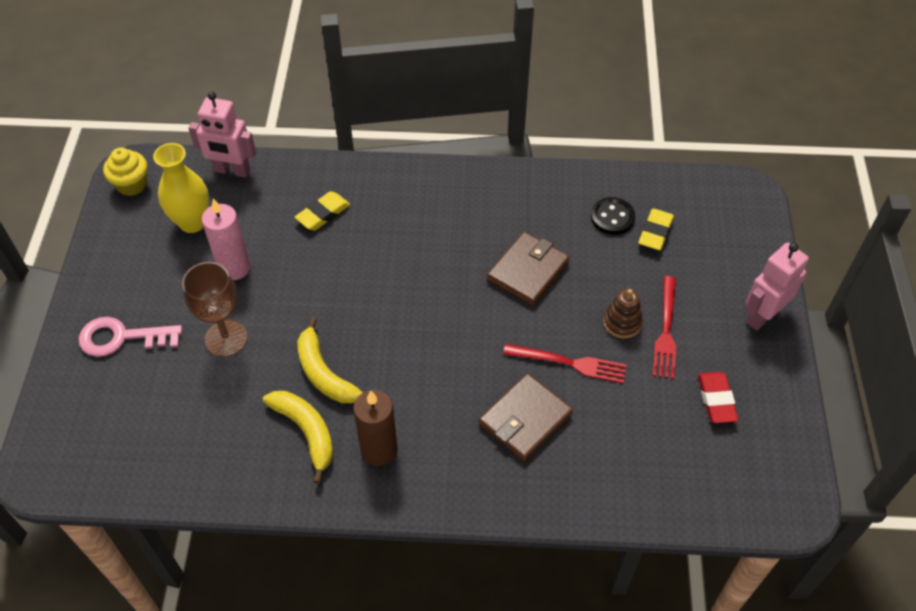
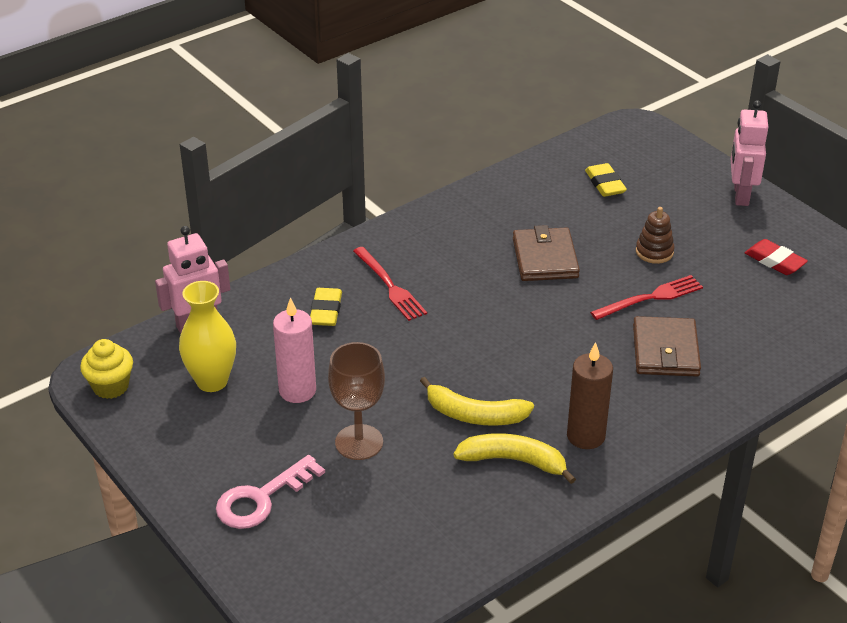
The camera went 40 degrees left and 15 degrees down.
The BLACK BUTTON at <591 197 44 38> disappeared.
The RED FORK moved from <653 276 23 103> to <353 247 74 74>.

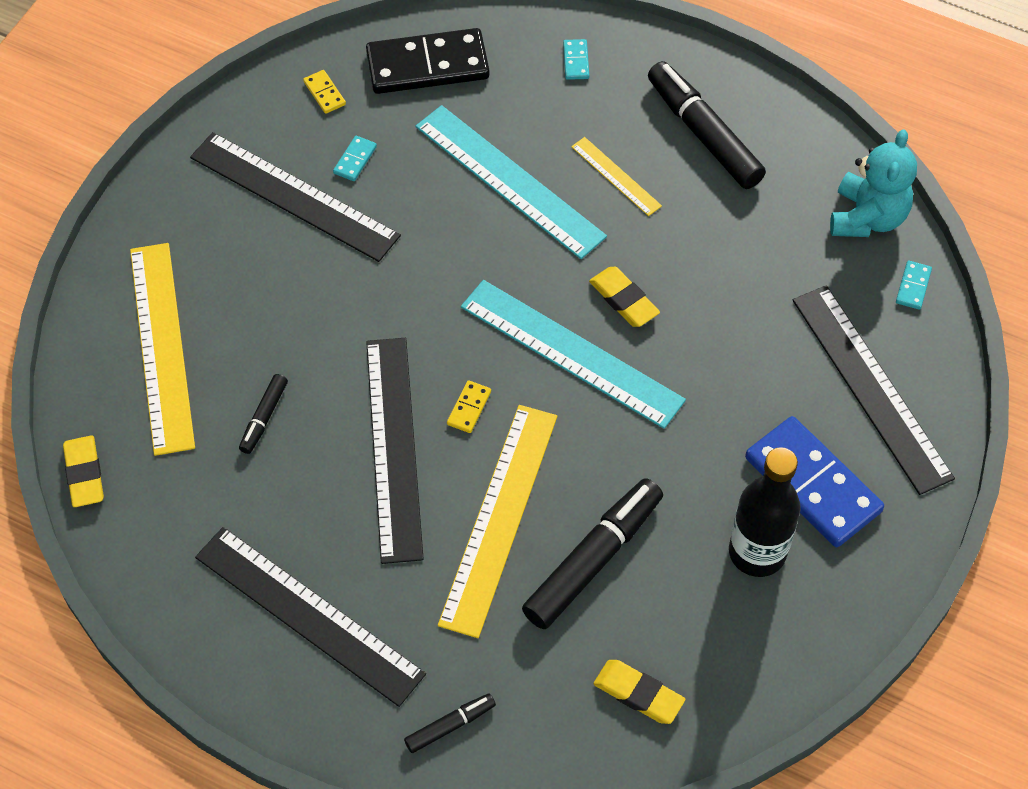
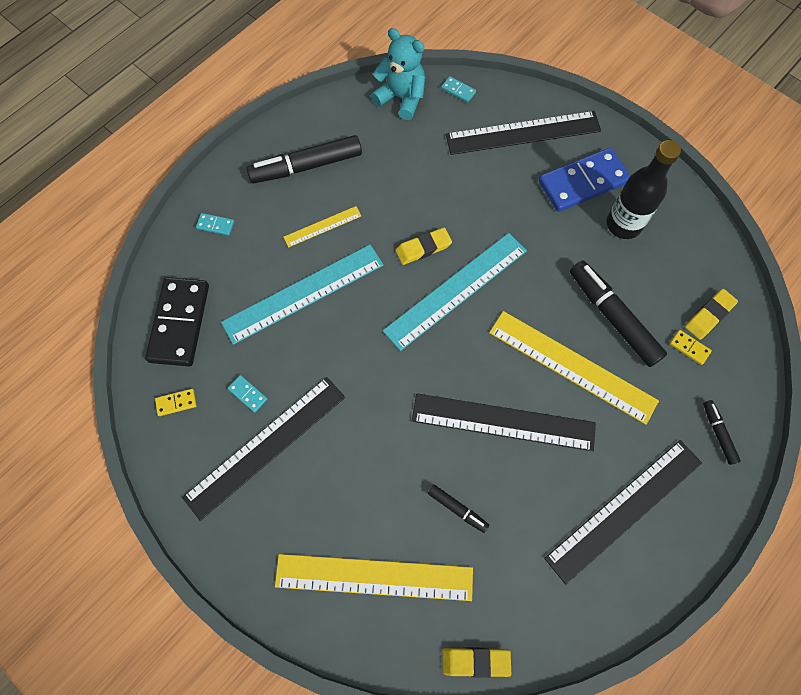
The camera went 75 degrees left and 10 degrees up.
The YELLOW DOMINO moved from <447 380 44 53> to <670 330 42 35>.

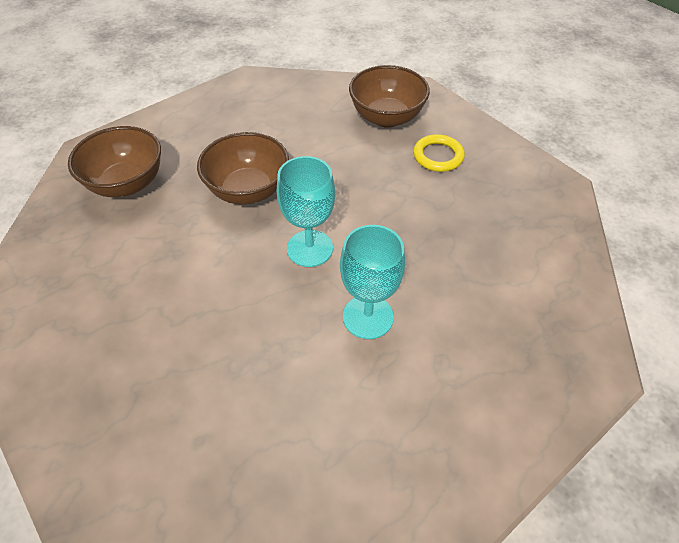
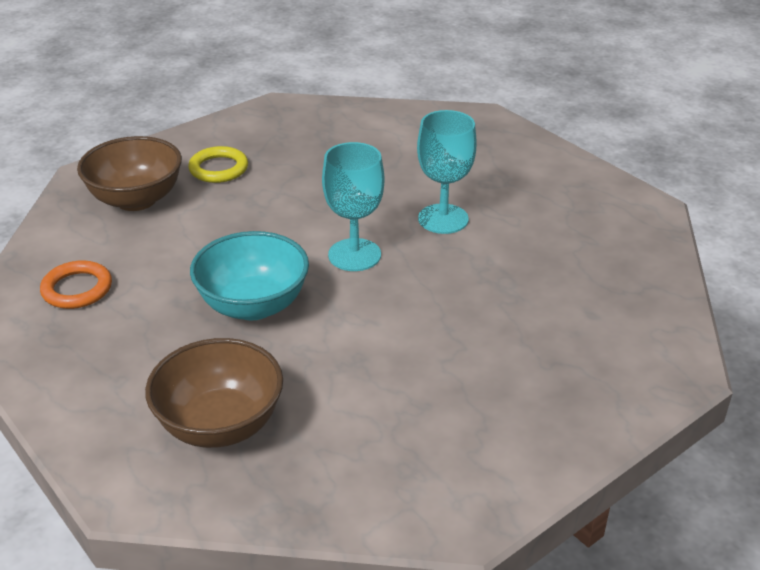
The camera went 90 degrees left and 15 degrees down.
The BROWN BOWL at <197 132 92 73> became the TURQUOISE BOWL at <190 231 119 89>.
The ORANGE RING at <40 260 72 49> appeared.

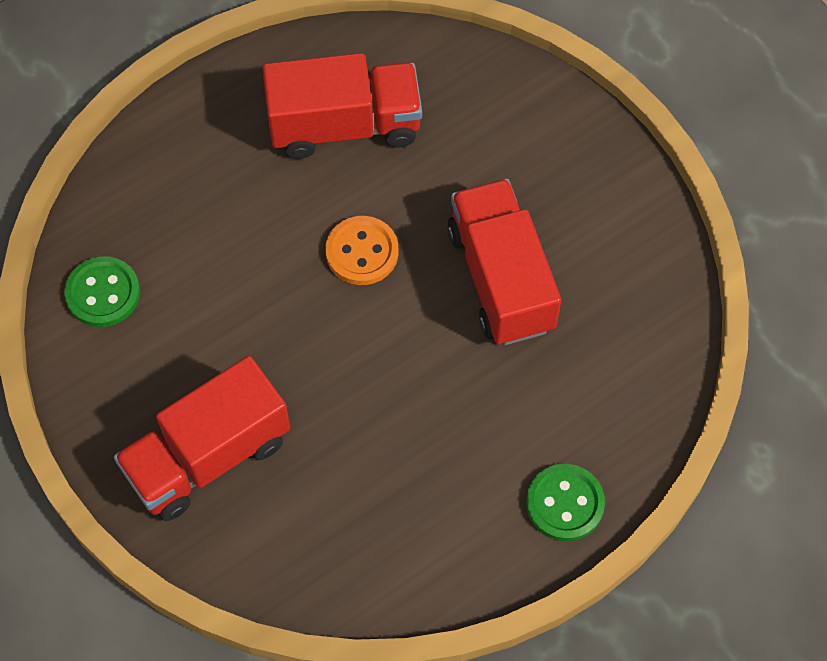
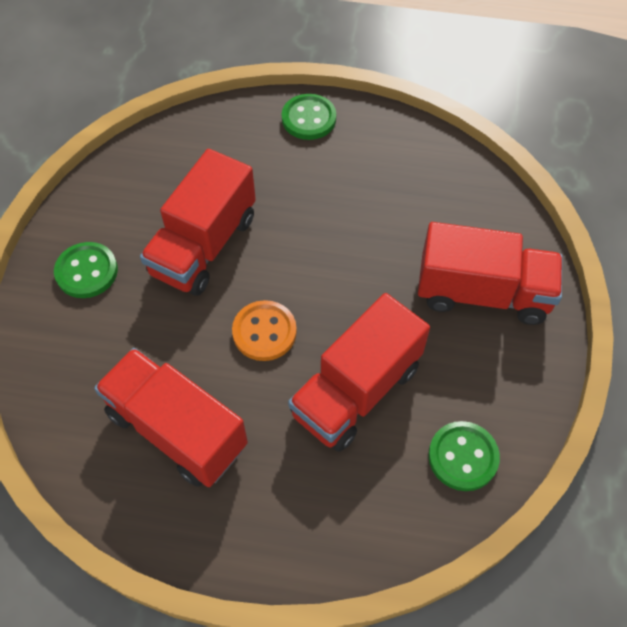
The camera went 135 degrees left and 5 degrees down.
The GREEN BUTTON at <54 242 64 56> appeared.
The RED TRUCK at <288 293 142 159> appeared.

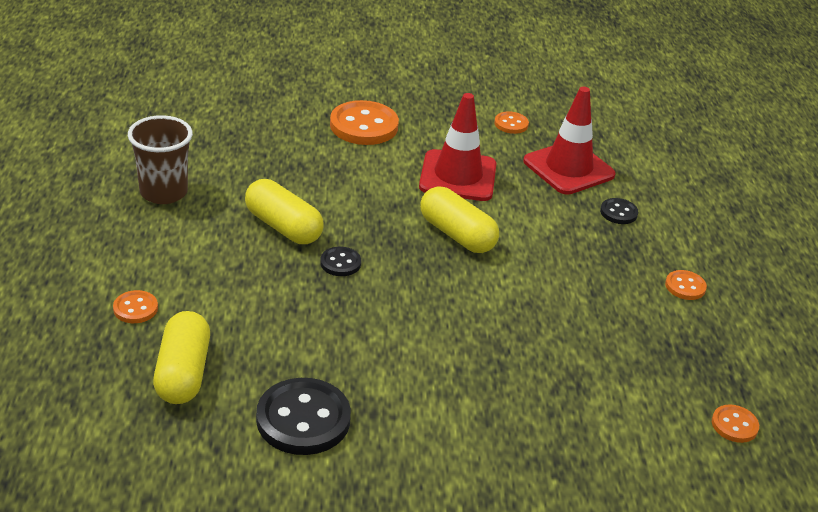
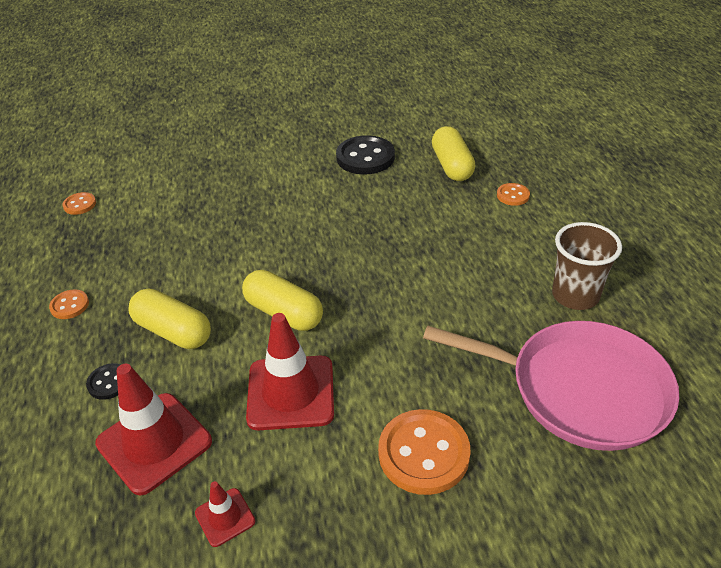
The camera went 175 degrees right and 5 degrees up.
The YELLOW CAPSULE moved from <245 179 79 65> to <128 289 83 60>.
The BLACK BUTTON at <320 247 41 29> disappeared.
The ORANGE BUTTON at <494 111 35 23> was replaced by the RED TRAFFIC CONE at <195 481 60 66>.
The PINK PAN at <423 321 256 130> appeared.

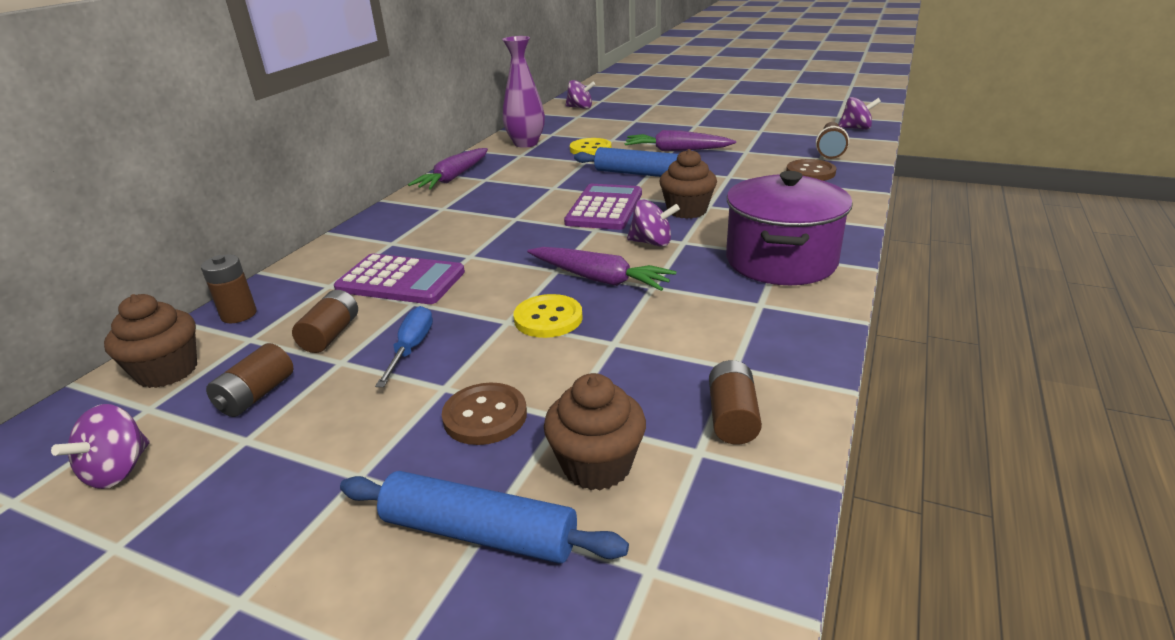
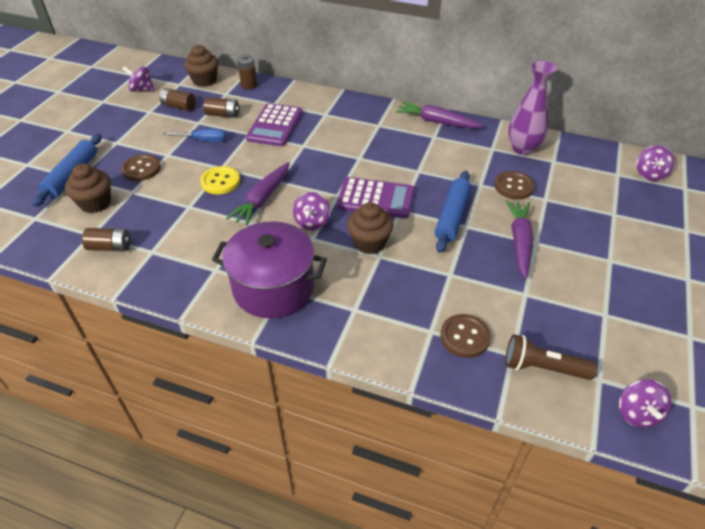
The camera went 85 degrees right and 15 degrees up.
The YELLOW BUTTON at <570 138 42 17> became the BROWN BUTTON at <495 171 40 29>.

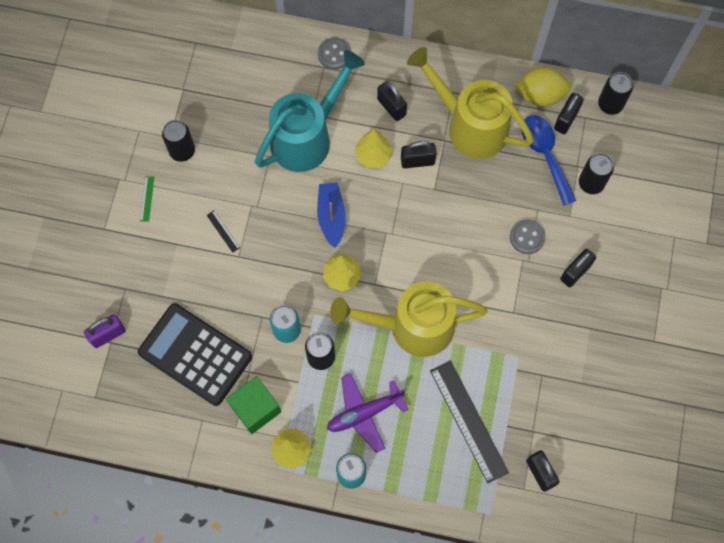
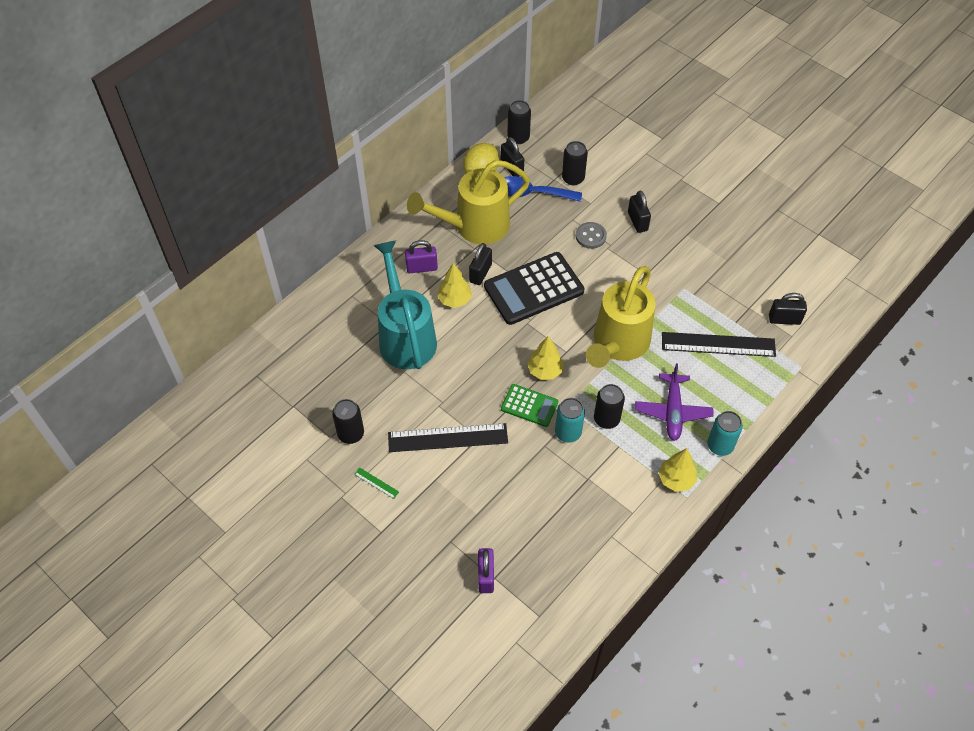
The camera went 60 degrees left and 15 degrees down.
The BLACK CALCULATOR moved from <138 303 114 103> to <484 252 101 73>.
The BLACK RULER at <207 211 33 42> changed to 2.47 times the size.
The GREEN CUBE at <226 376 55 58> disappeared.
The BLUE BOAT at <317 182 29 66> disappeared.
The GREY BUTTON at <318 38 33 32> disappeared.
The BLACK PADLOCK at <377 81 30 40> became the PURPLE PADLOCK at <405 240 33 33>.
The GREEN CALCULATOR at <501 384 57 43> appeared.

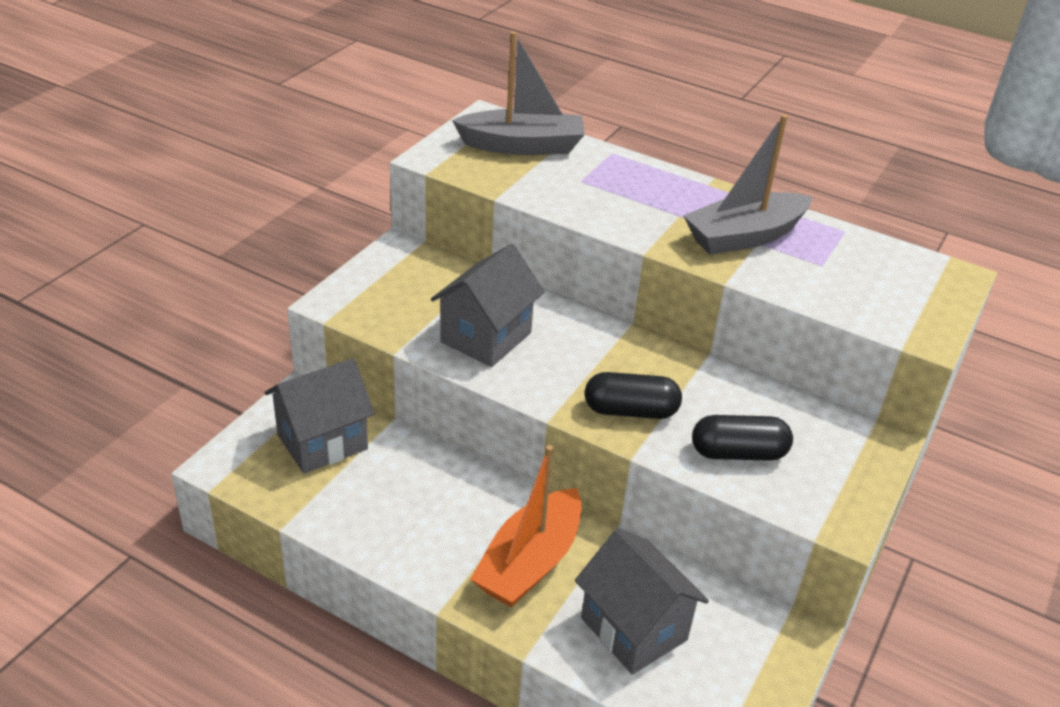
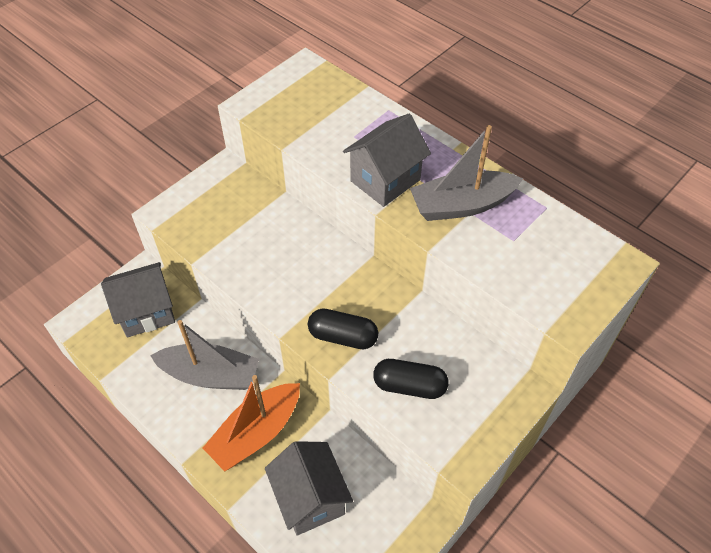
The camera went 15 degrees right and 15 degrees up.
The GREY HOUSE moved from <431 244 113 123> to <343 114 88 93>.
The GREY BOAT moved from <452 31 133 124> to <150 320 109 70>.

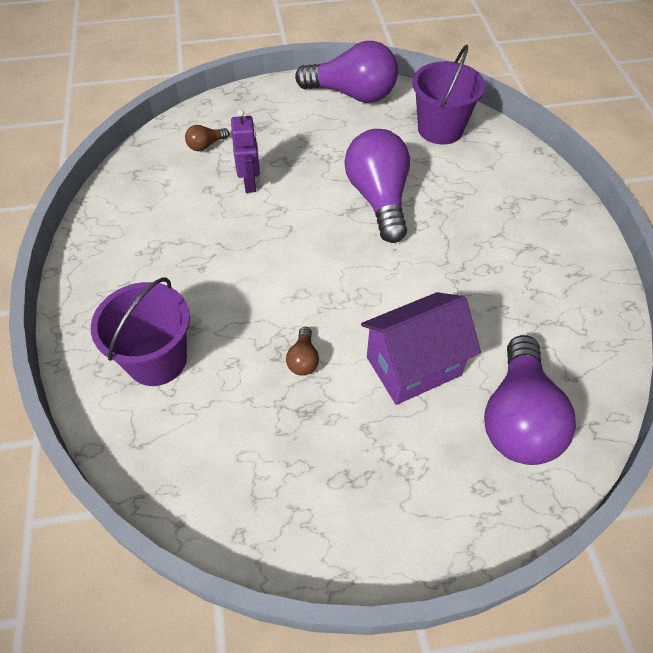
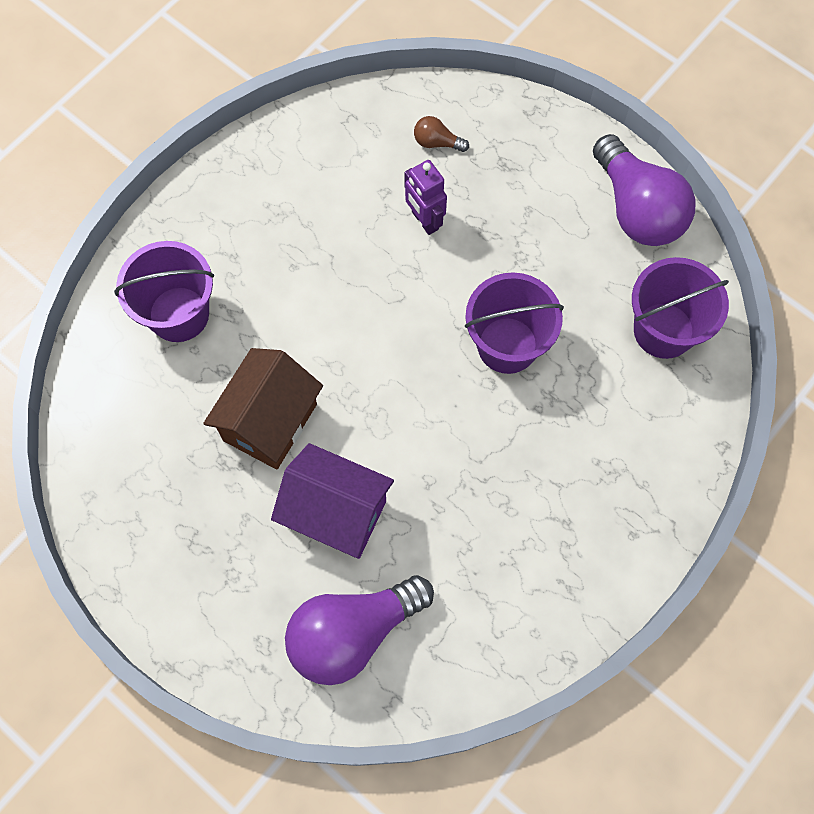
The camera went 50 degrees right and 15 degrees up.
The PURPLE ROBOT at <231 109 29 84> turned 105 degrees clockwise.
The BROWN LIGHT BULB at <286 327 33 49> was replaced by the BROWN HOUSE at <203 348 120 121>.
The PURPLE LIGHT BULB at <344 129 66 114> was replaced by the PURPLE BUCKET at <465 272 99 102>.

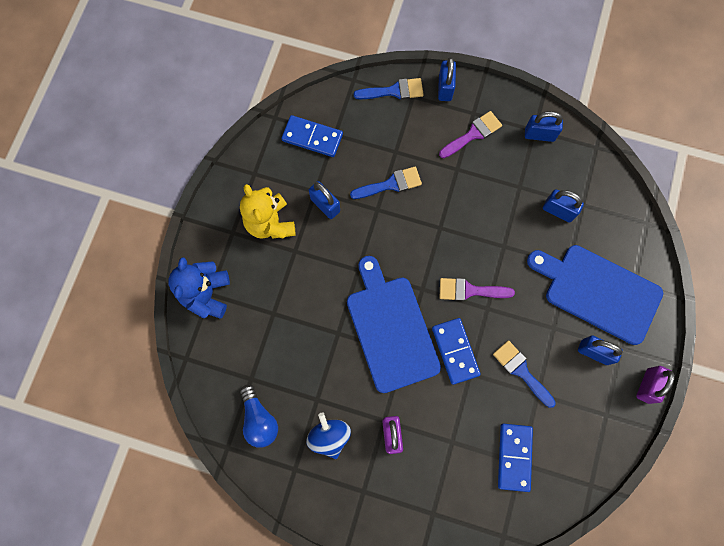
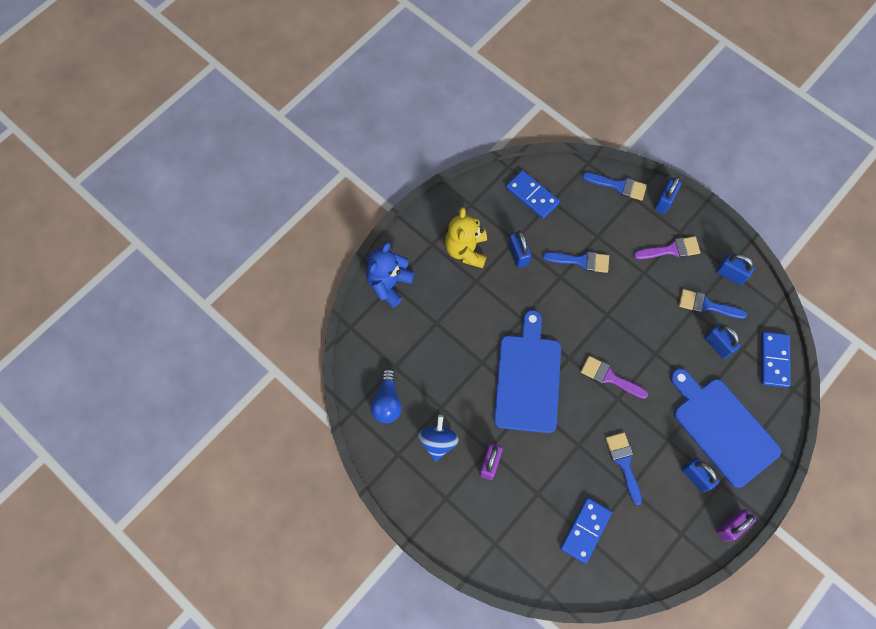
The camera went 25 degrees right and 5 degrees down.
The BLUE DOMINO moved from <432 318 49 67> to <761 332 30 56>.
The BLUE BRUSH at <679 289 68 30> appeared.

